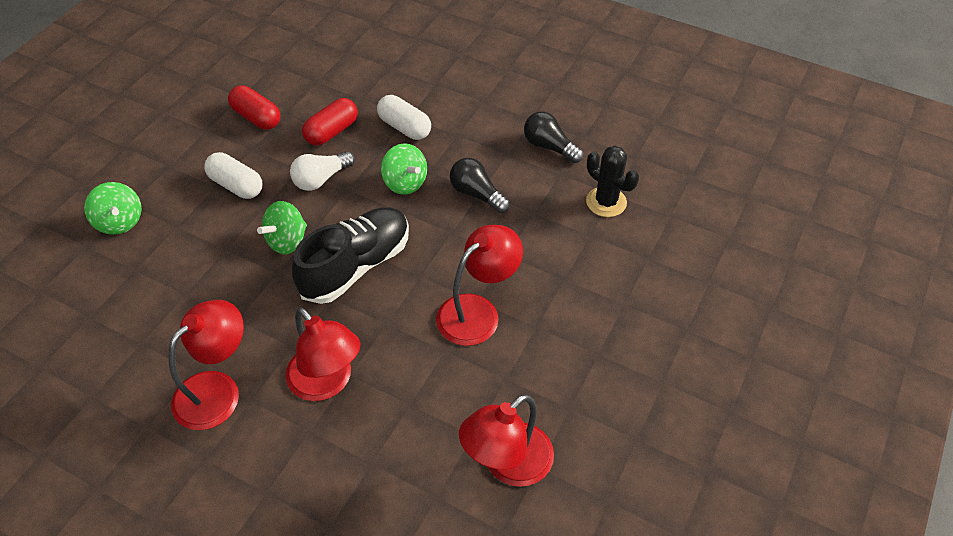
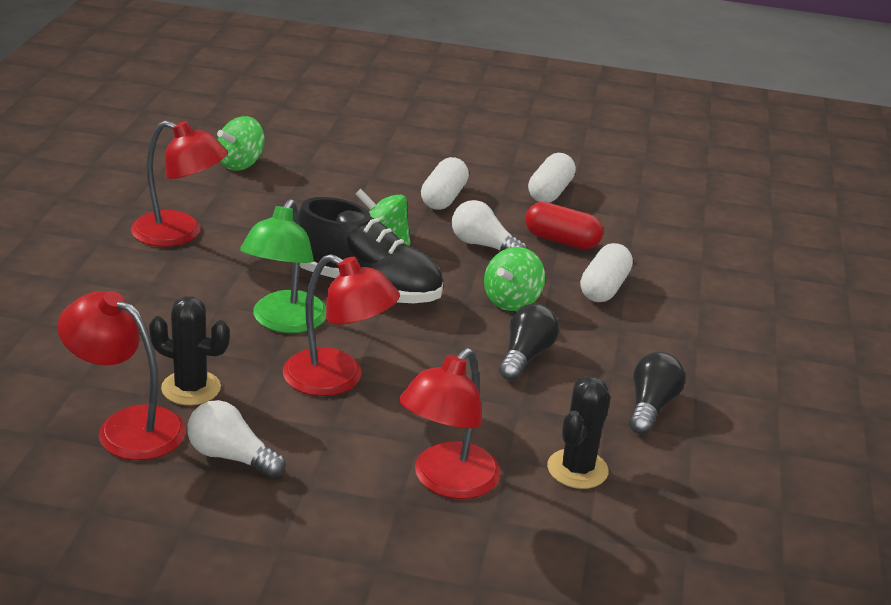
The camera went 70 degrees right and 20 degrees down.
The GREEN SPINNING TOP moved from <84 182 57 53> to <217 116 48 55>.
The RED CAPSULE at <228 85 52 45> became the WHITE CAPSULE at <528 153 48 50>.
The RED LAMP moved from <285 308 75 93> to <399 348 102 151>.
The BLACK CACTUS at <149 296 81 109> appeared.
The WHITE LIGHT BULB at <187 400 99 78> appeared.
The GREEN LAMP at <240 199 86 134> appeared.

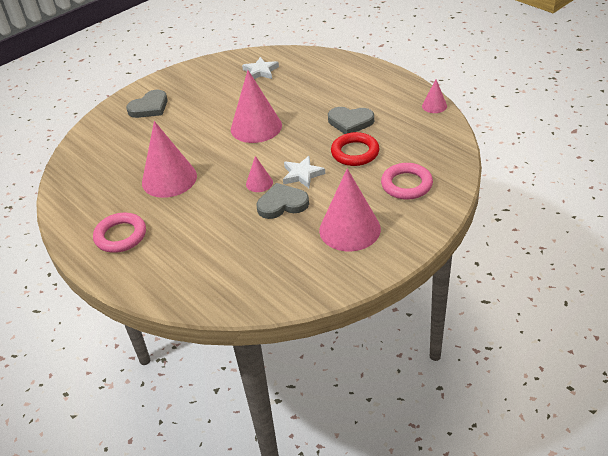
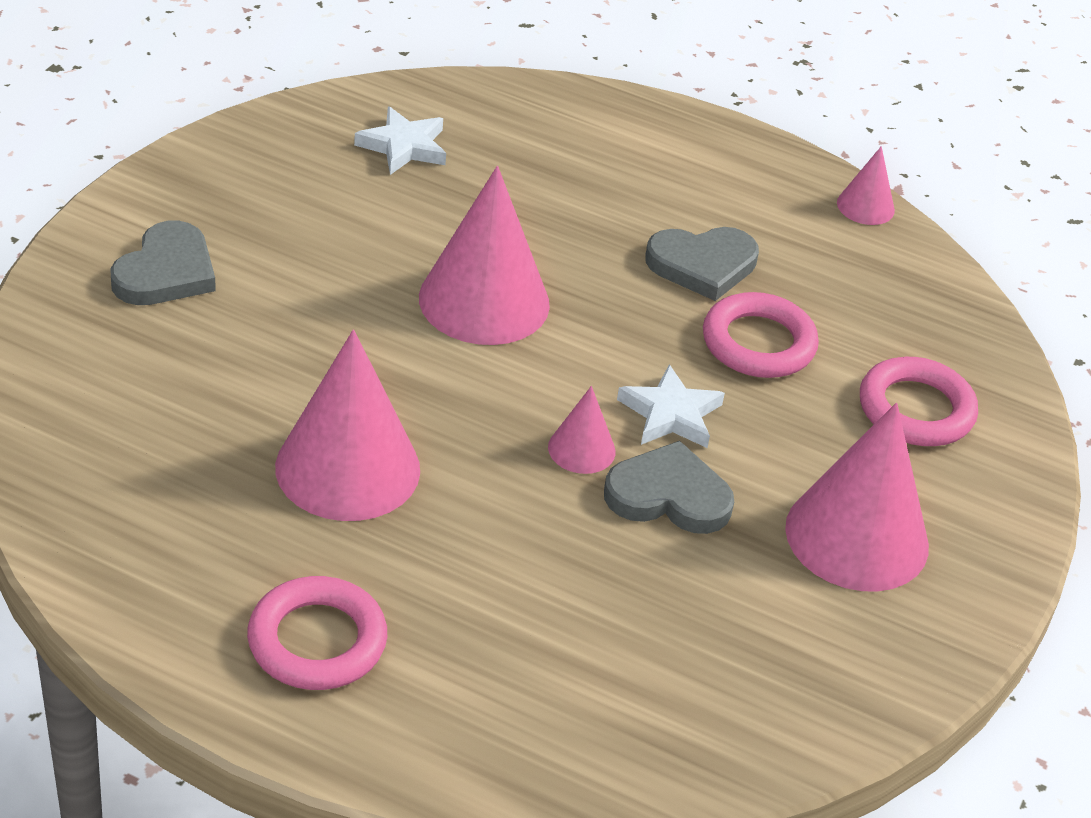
The camera went 30 degrees left and 0 degrees up.
The GREY HEART at <257 183 52 36> turned 45 degrees clockwise.
The RED RING at <331 132 49 34> became the PINK RING at <703 292 116 86>.

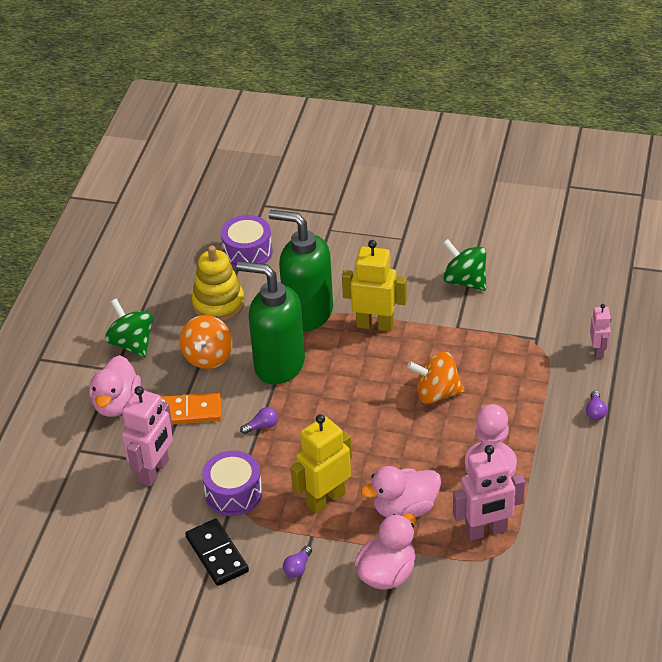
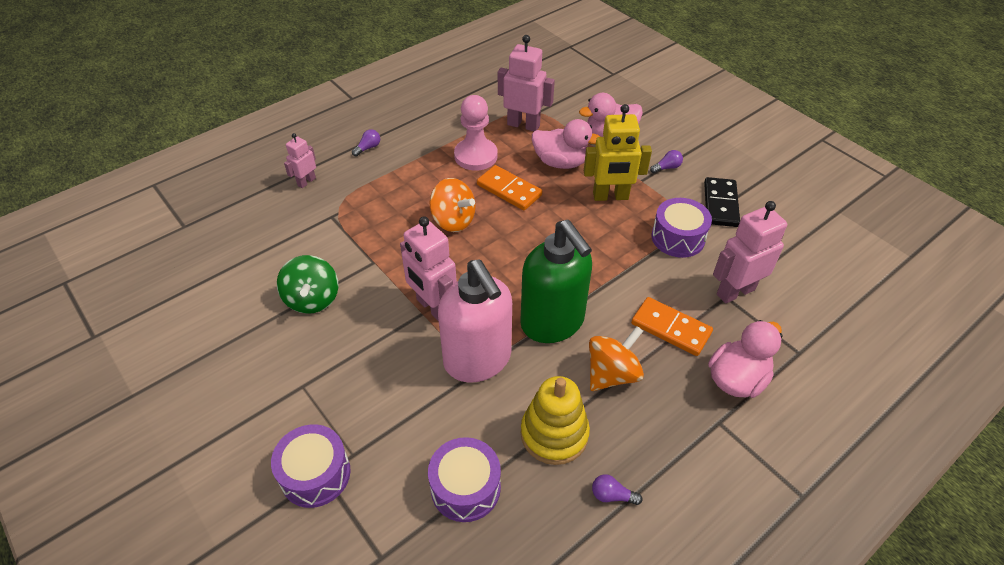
The camera went 145 degrees left and 5 degrees up.
The GREEN SPINNING TOP at <105 299 48 59> disappeared.
The PURPLE LIGHT BULB moved from <240 407 38 27> to <592 474 50 31>.
The GREEN SOAP DISPENSER at <269 210 64 121> became the PINK SOAP DISPENSER at <438 259 74 123>.
The YELLOW ROBOT at <342 240 65 92> became the PINK ROBOT at <400 216 57 106>.
The PURPLE DRUM at <271 424 80 84> appeared.
The ORANGE DOMINO at <477 165 65 45> appeared.

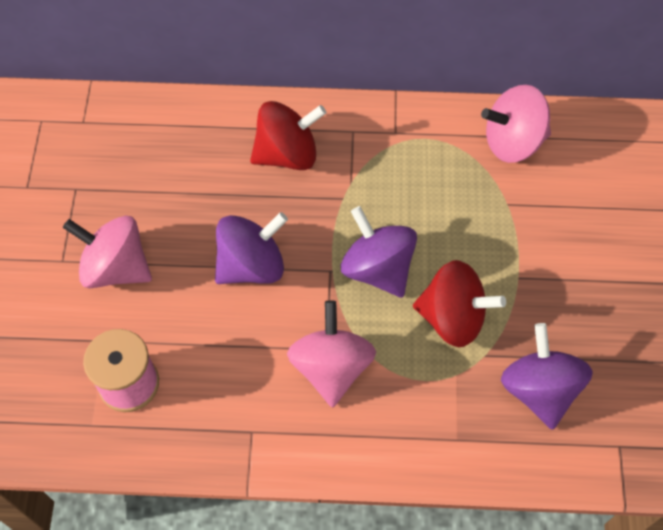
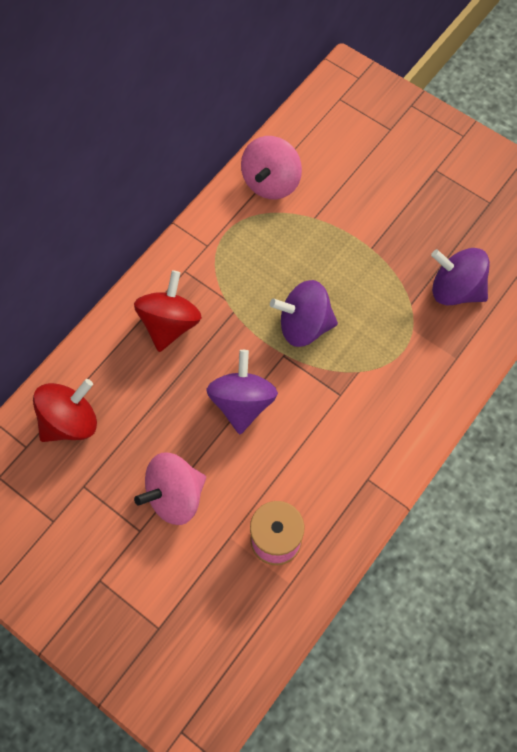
The camera went 55 degrees left and 5 degrees up.
The PINK SPINNING TOP at <287 300 89 108> disappeared.
The RED SPINNING TOP moved from <413 260 93 87> to <33 379 64 63>.

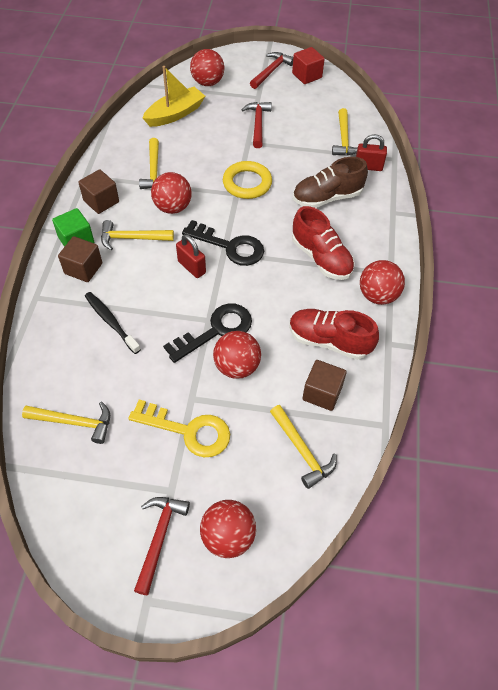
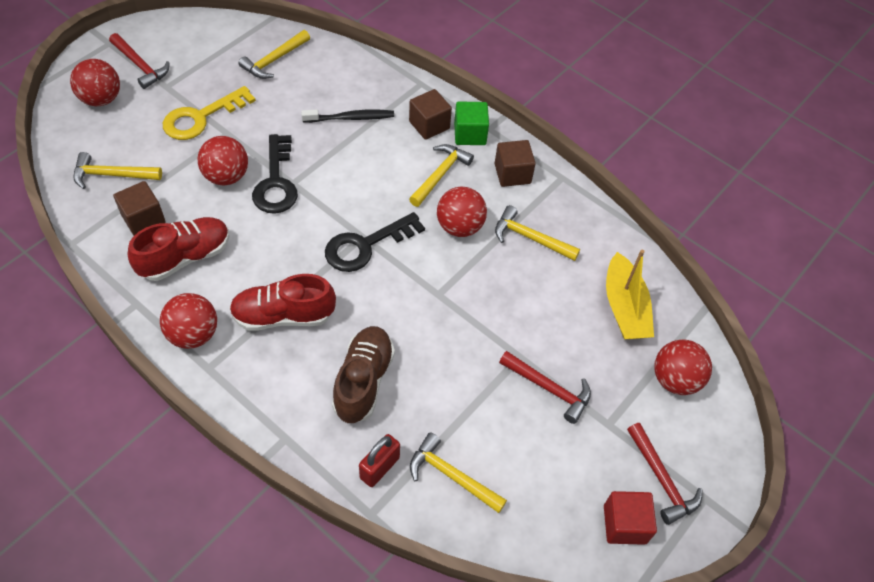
The camera went 120 degrees right and 0 degrees up.
The RED PADLOCK at <176 234 30 44> disappeared.
The YELLOW RING at <223 161 49 38> disappeared.

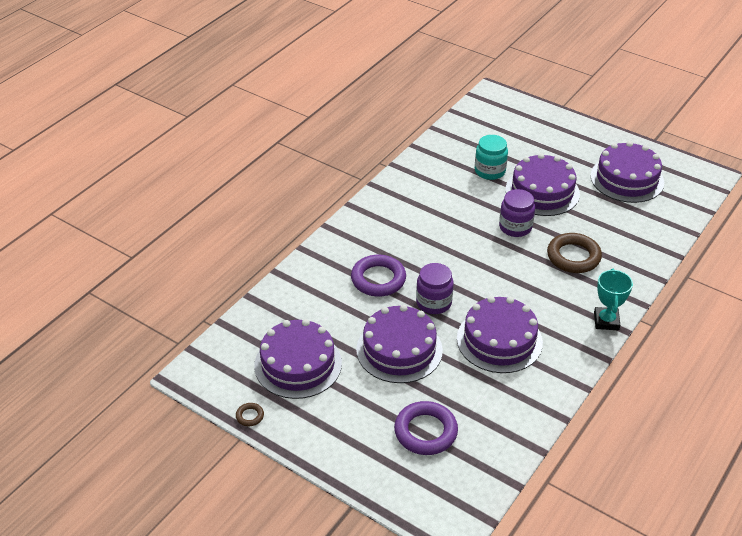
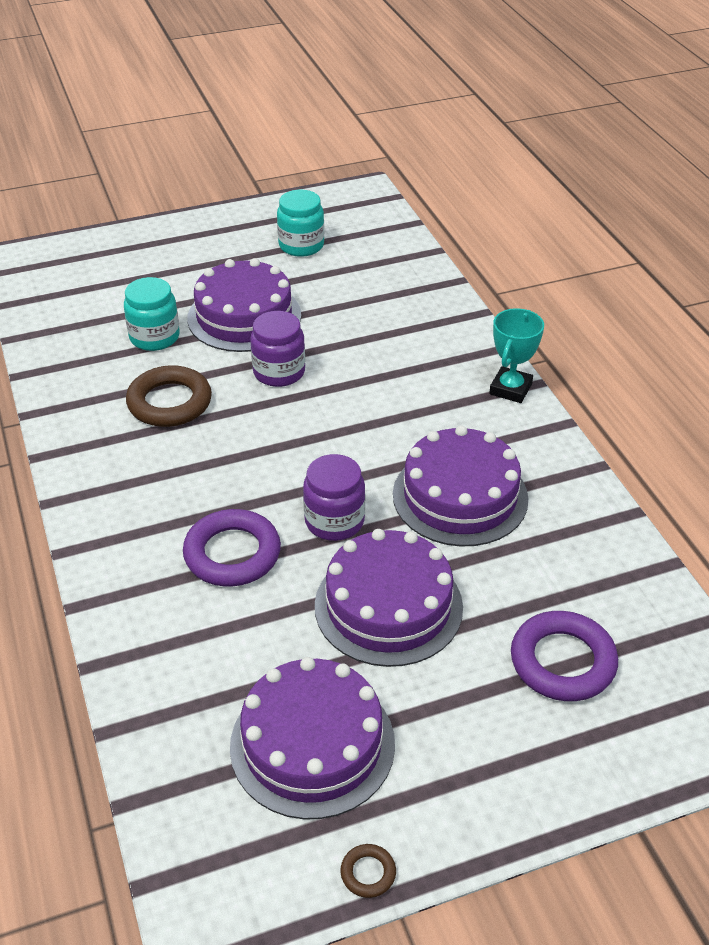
The camera went 55 degrees left and 0 degrees up.
The BROWN RING moved from <547 233 55 40> to <126 365 86 62>.
The PURPLE CAKE at <590 141 74 62> was replaced by the TURQUOISE JAR at <277 190 47 67>.
The TURQUOISE TROPHY at <594 269 39 61> turned 75 degrees clockwise.

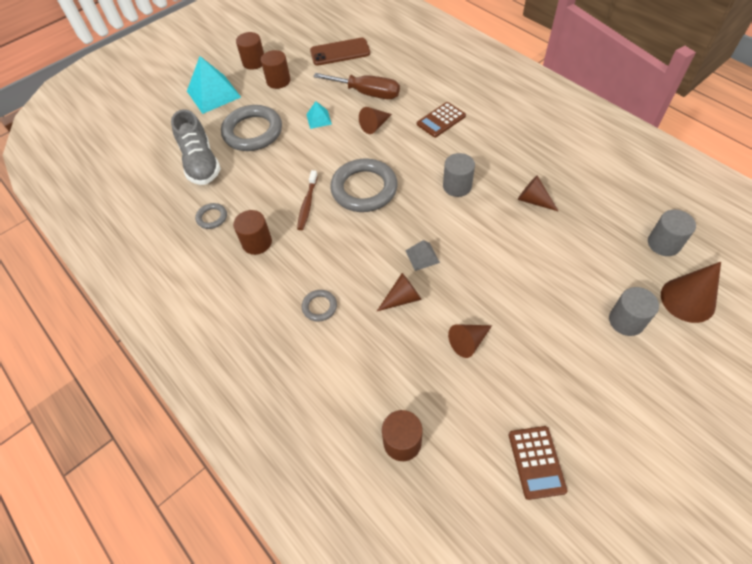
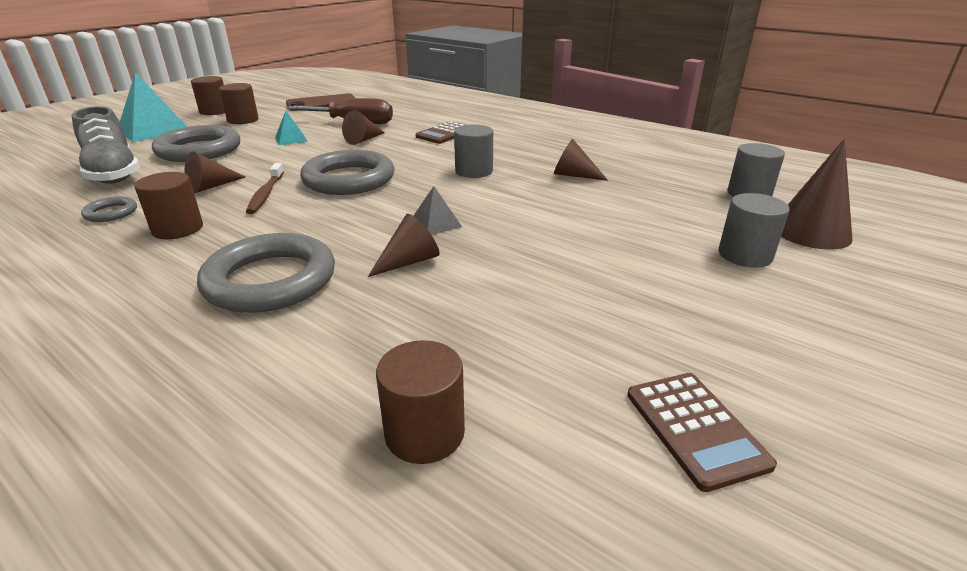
The camera went 15 degrees left and 25 degrees down.
The GREY RING at <302 290 35 32> changed to 2.16 times the size.
The BROWN CONE moved from <448 324 44 34> to <185 151 60 42>.

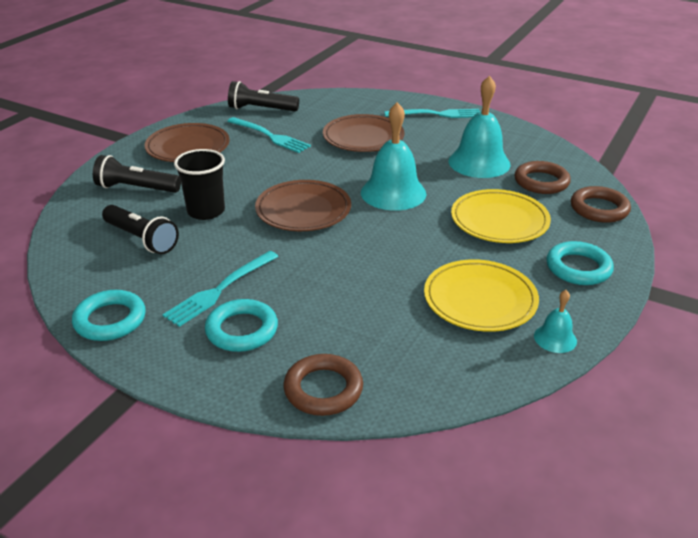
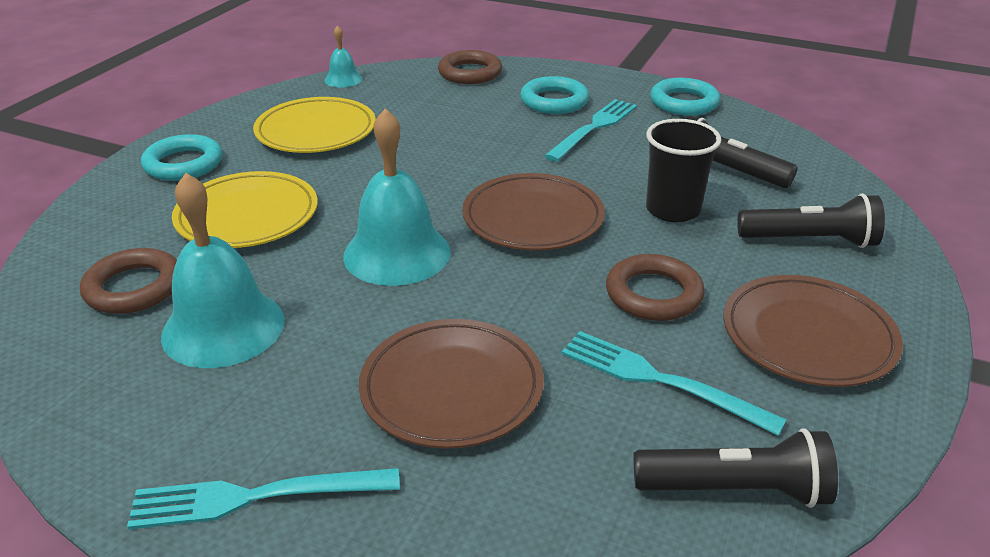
The camera went 175 degrees right and 0 degrees up.
The TURQUOISE BELL moved from <534 290 43 63> to <325 25 37 63>.
The BROWN RING moved from <571 186 60 37> to <606 254 99 67>.

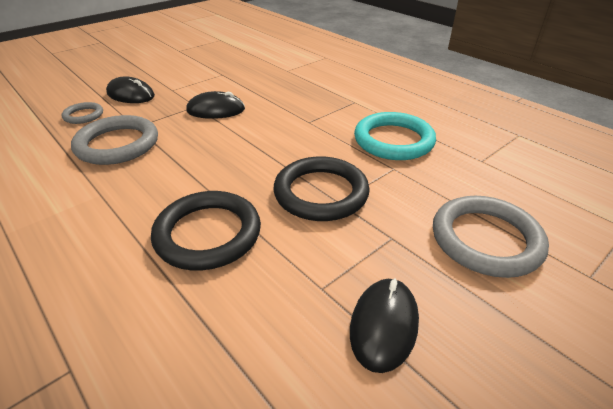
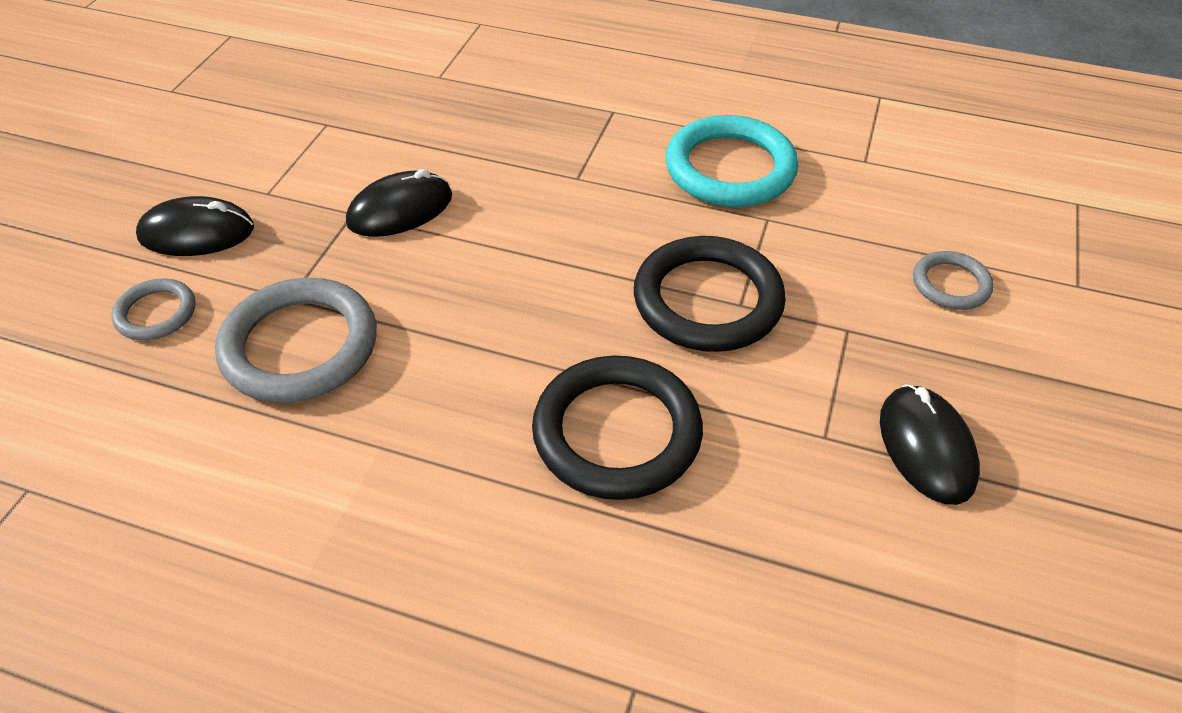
The camera went 30 degrees left and 10 degrees up.
The GREY RING at <433 196 116 82> changed to 0.52 times the size.

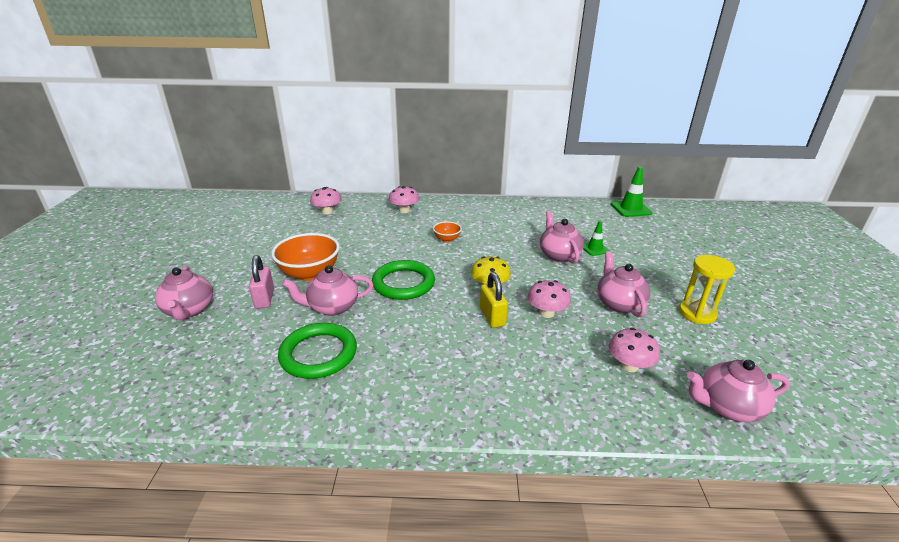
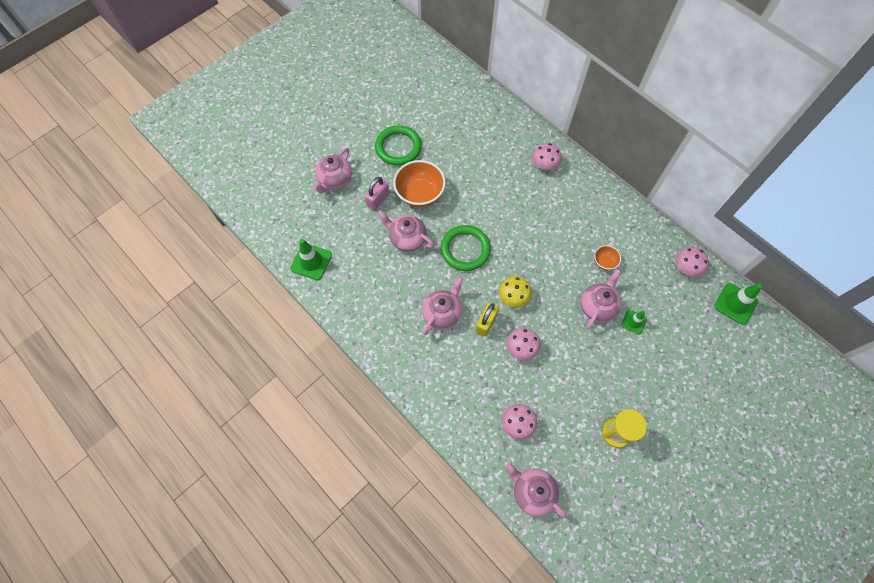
The camera went 45 degrees right and 35 degrees up.
The GREEN RING moved from <278 323 79 56> to <375 125 47 41>.
The PINK MUSHROOM moved from <310 187 32 28> to <676 247 33 30>.
The ORANGE BOWL moved from <433 222 29 20> to <594 245 27 25>.
The PINK TEAPOT moved from <597 251 53 66> to <422 276 41 59>.
The GREEN TRAFFIC CONE at <291 239 41 41> appeared.

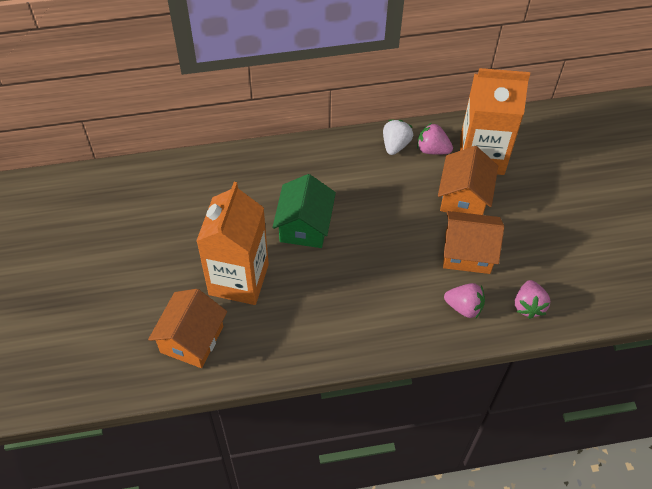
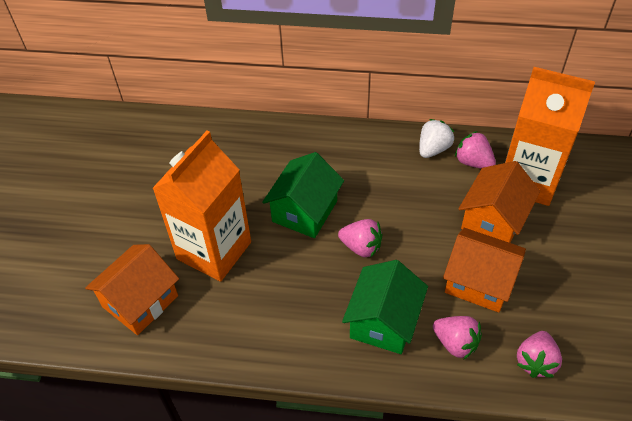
The camera went 20 degrees right and 5 degrees down.
The PINK STRAWBERRY at <338 219 44 39> appeared.
The GREEN HOUSE at <342 260 86 94> appeared.

